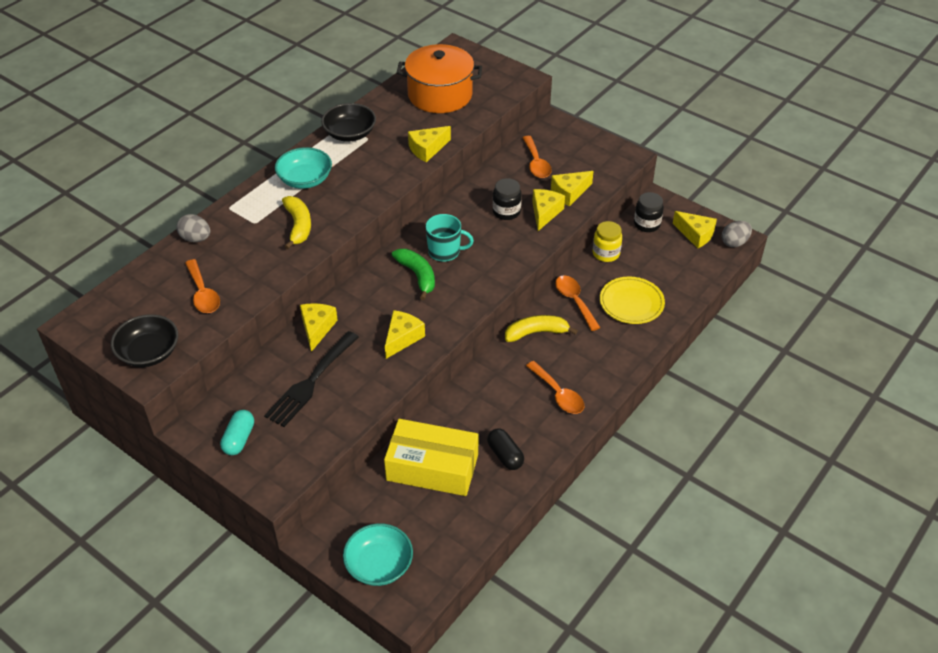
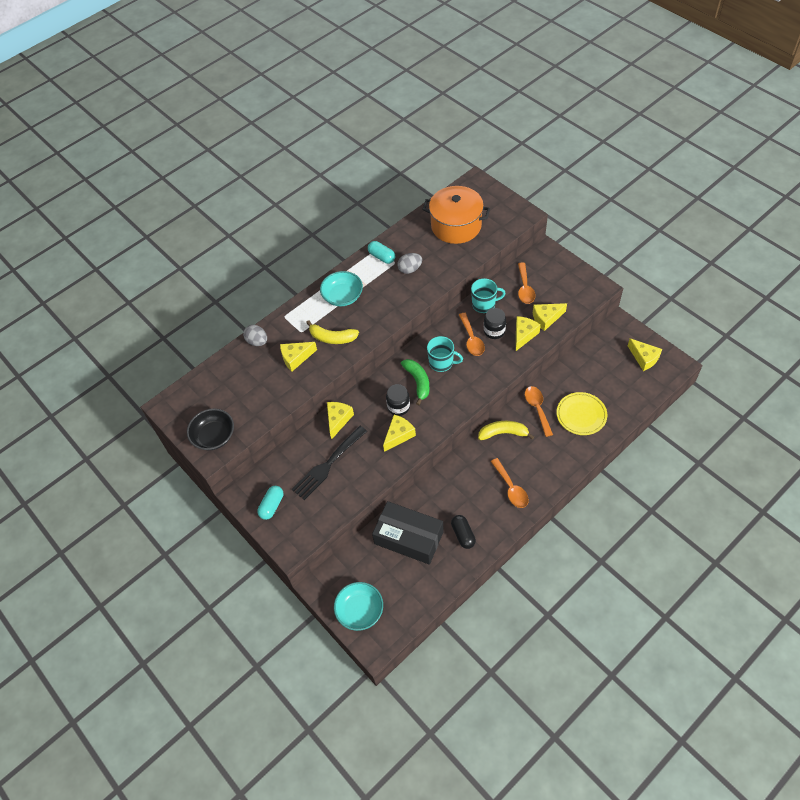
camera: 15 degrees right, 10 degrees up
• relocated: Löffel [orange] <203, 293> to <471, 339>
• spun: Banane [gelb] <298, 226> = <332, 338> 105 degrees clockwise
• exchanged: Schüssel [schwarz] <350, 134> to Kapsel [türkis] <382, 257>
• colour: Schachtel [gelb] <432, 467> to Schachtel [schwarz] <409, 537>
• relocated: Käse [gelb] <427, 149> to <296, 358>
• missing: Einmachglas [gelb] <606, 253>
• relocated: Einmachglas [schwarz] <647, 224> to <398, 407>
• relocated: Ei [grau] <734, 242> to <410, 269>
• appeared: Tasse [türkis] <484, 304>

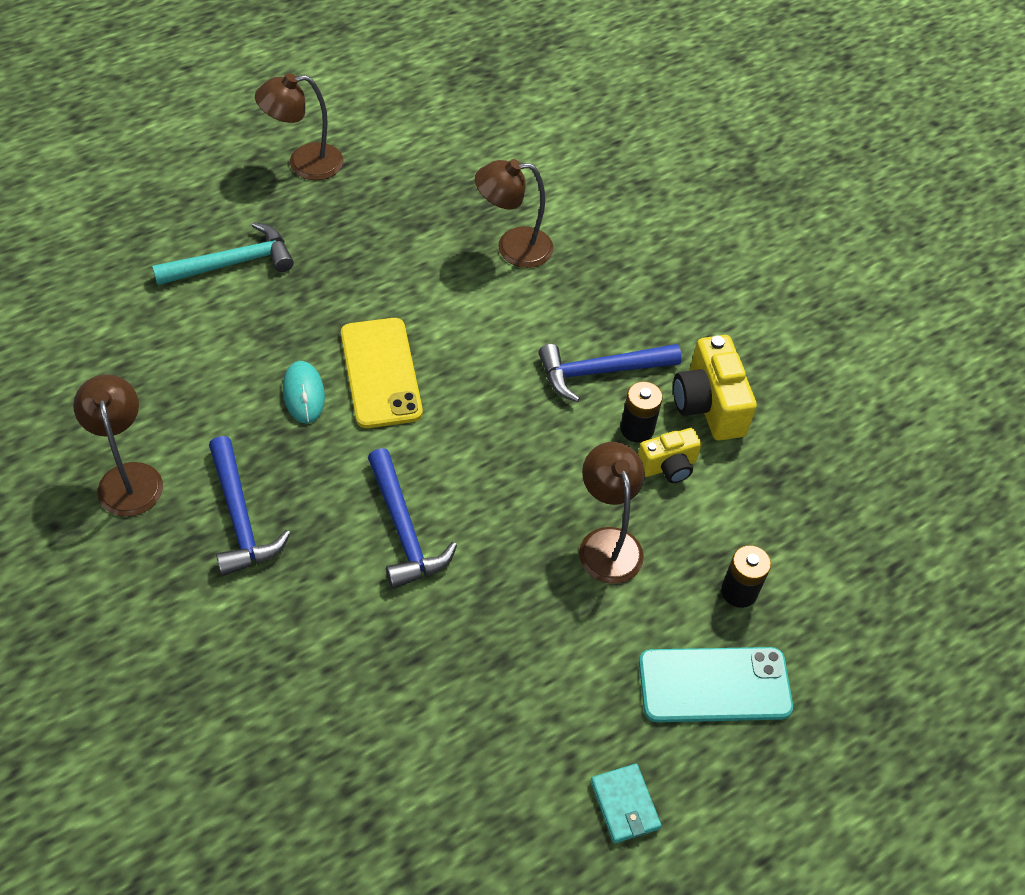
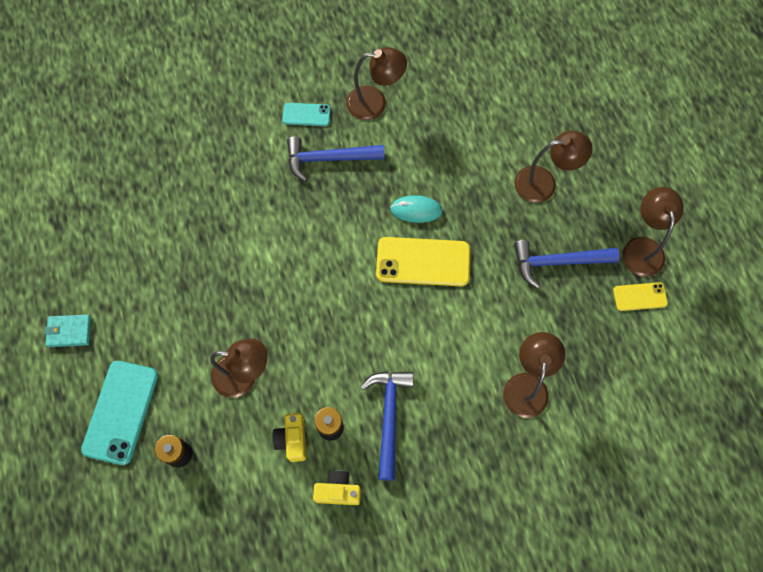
camera: 110 degrees right, 15 degrees up
• exchanged: Hammer [türkis] <232, 263> to Lampe [braun] <544, 183>
• relocated: Hammer [blau] <404, 529> to <558, 262>
• size: Kamera [gelb] <708, 405> = <338, 491> x0.62
• appeared: Handy [türkis] <306, 114>
• appeared: Handy [gelb] <640, 296>

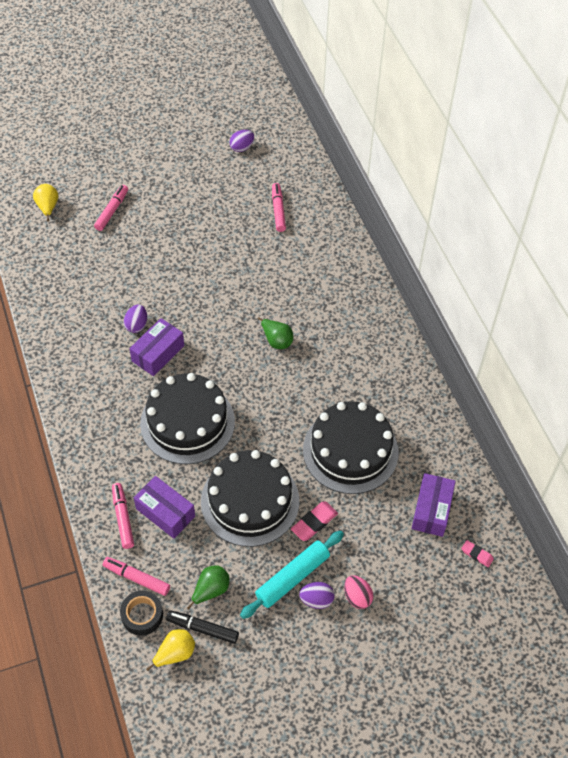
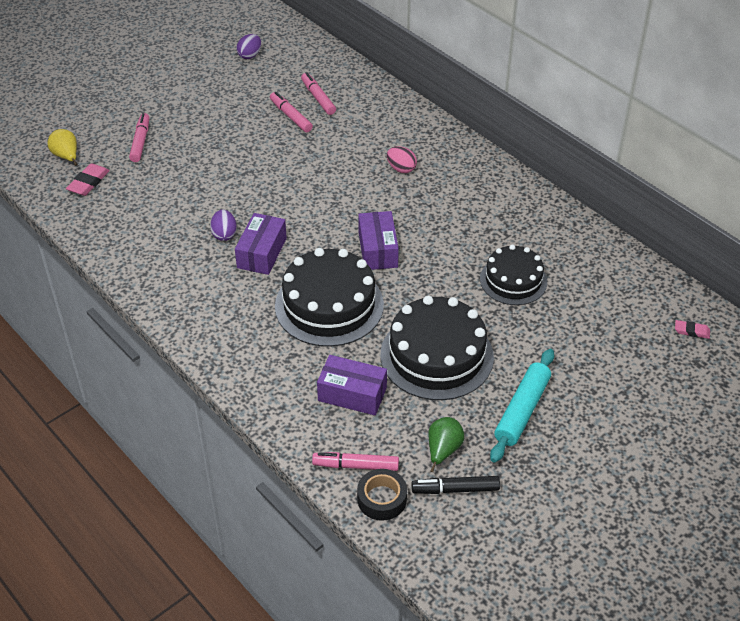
camera: 20 degrees left, 10 degrees down
• relocated: Filzstift [rosa] <123, 518> to <291, 116>
• missing: Birne [gelb] <175, 653>
• missing: Birne [grün] <276, 340>
• relocated: Radiergummi [rosa] <314, 522> to <88, 182>
• missing: Ei [lila] <316, 600>
• size: Kuchen [schwarz] <350, 451> = <513, 280> x0.63
• relocated: Ei [rosa] <357, 597> to <401, 169>
• relocated: Schachtel [lila] <431, 510> to <377, 250>

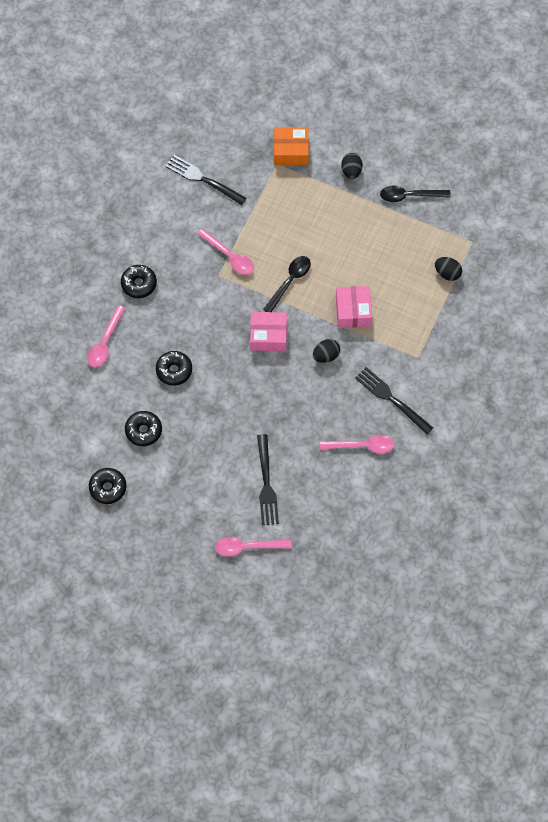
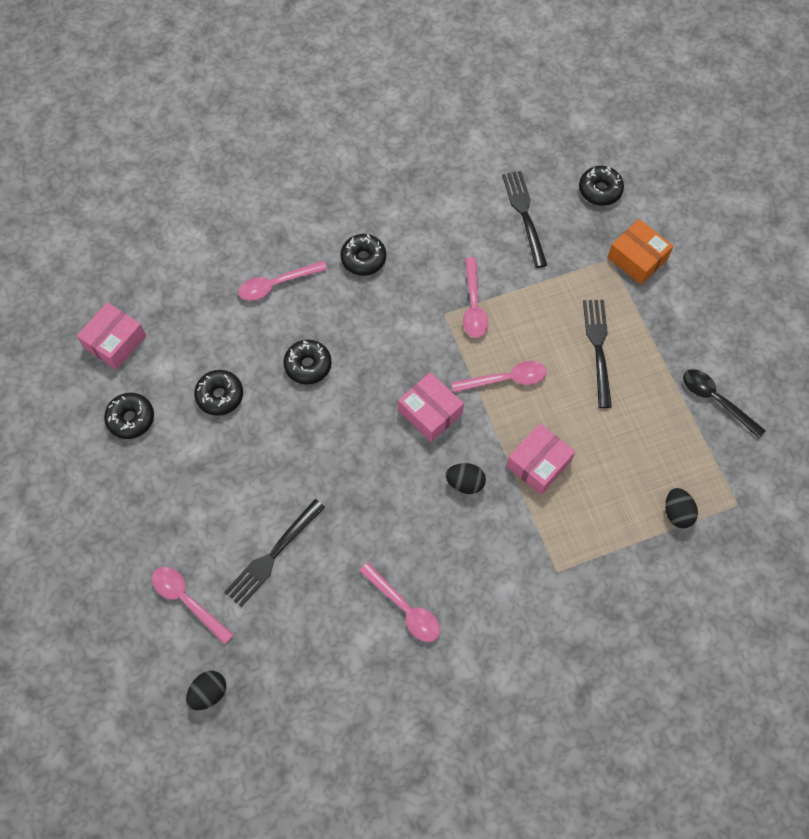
camera: 45 degrees right, 0 degrees up
• colour: Löffel [schwarz] <290, 281> to Löffel [rosa] <506, 379>
• relocated: Ei [schwarz] <351, 171> to <209, 693>
• relocated: Gabel [schwarz] <391, 399> to <598, 348>
• appeared: Schachtel [rosa] <115, 342>
• appeared: Donut [schwarz] <600, 190>

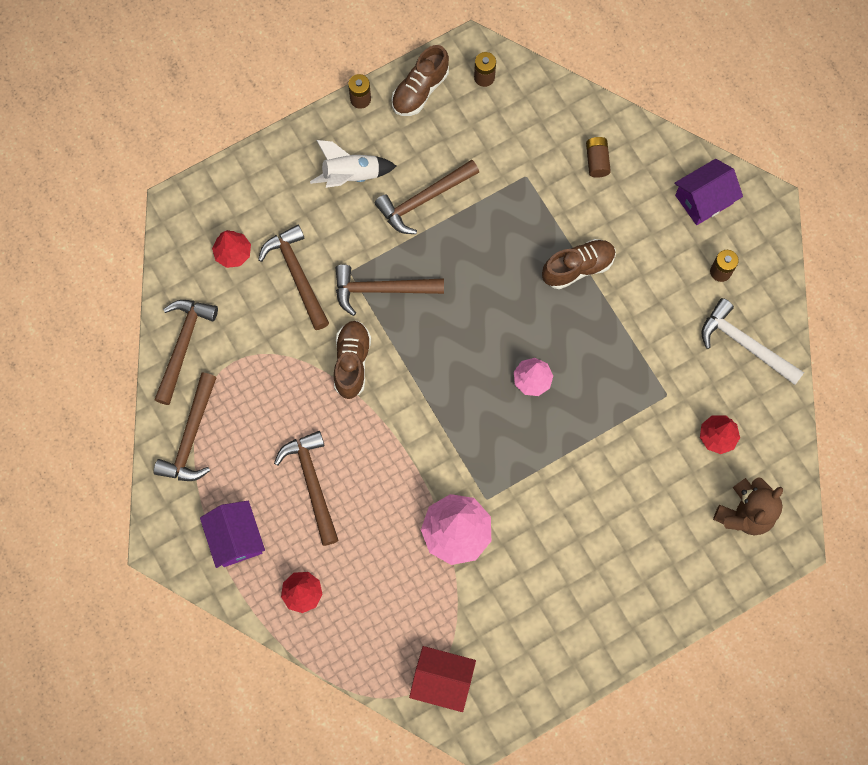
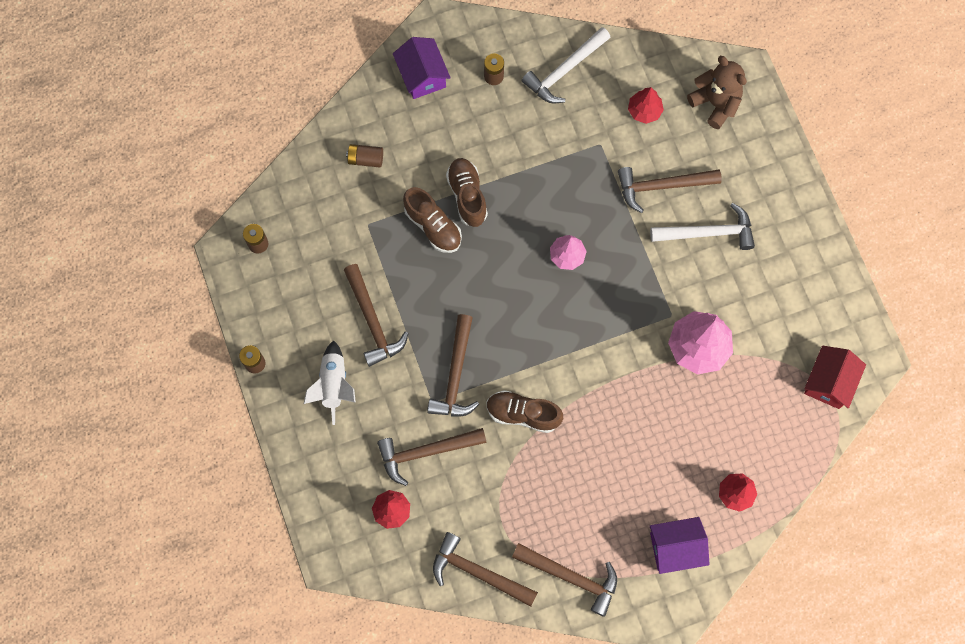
camera: 80 degrees left, 0 degrees up
• relocated: Hammer [braun] <312, 483> to <661, 186>
• relocated: Schuh [braun] <420, 90> to <433, 226>
• appeared: Hammer [weiß] <708, 233>

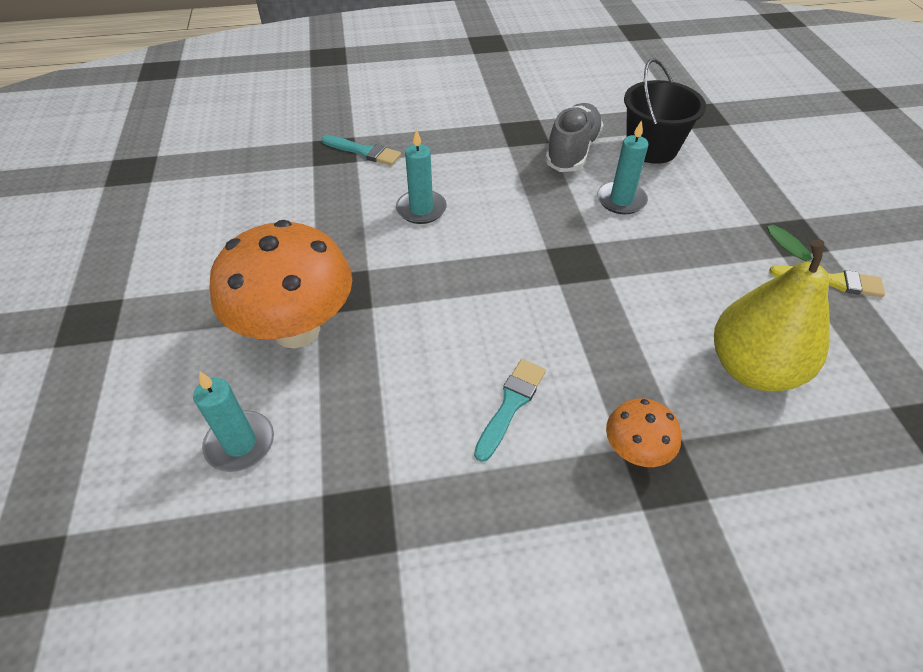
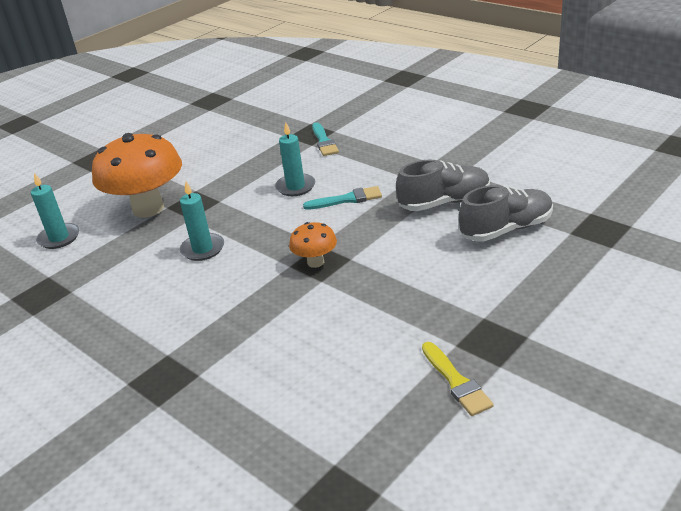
camera: 55 degrees right, 15 degrees down
• relocated: Pinsel [türkis] <511, 404> to <347, 199>
• relocated: Kerze [türkis] <621, 200> to <202, 249>
• relocated: Pilz [orange] <635, 451> to <315, 262>
• exchanged: Eimer [schwarz] <651, 148> to Schuh [grau] <506, 229>
• missing: Birne [gelb] <752, 368>

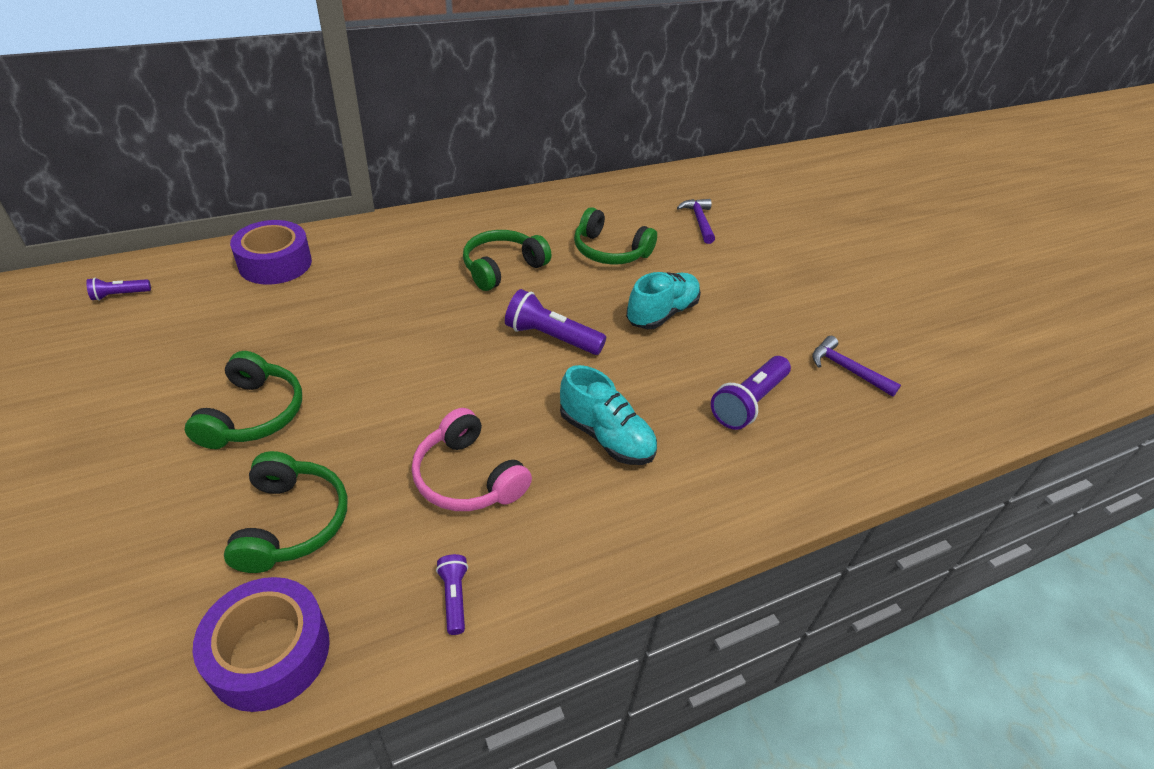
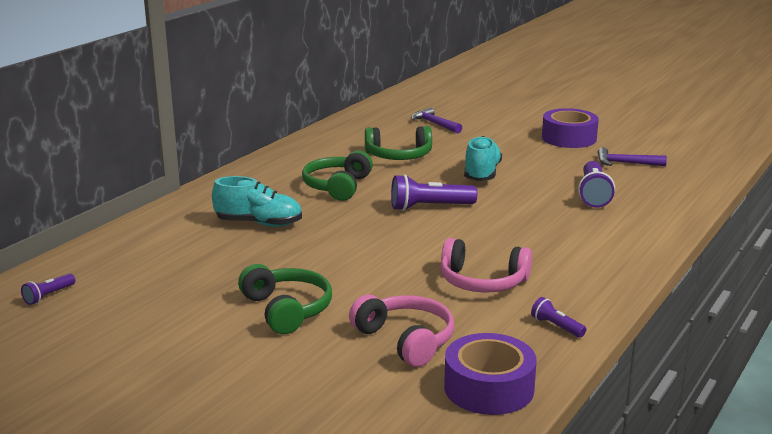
camera: 30 degrees left, 20 degrees down
• colour: Kopfhörer [grün] <292, 522> to Kopfhörer [rosa] <406, 340>
• relocated: Klebeband [lila] <275, 263> to <569, 138>
• relocated: Schuh [türkis] <606, 436> to <259, 223>

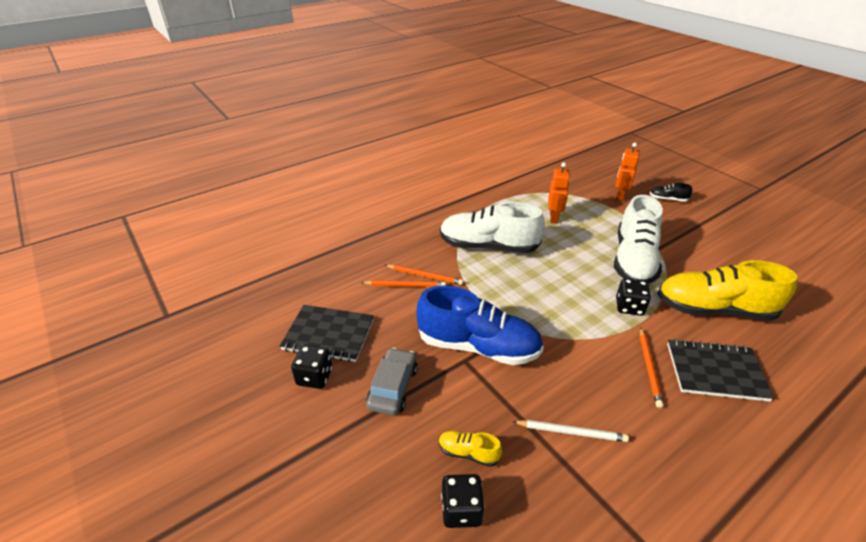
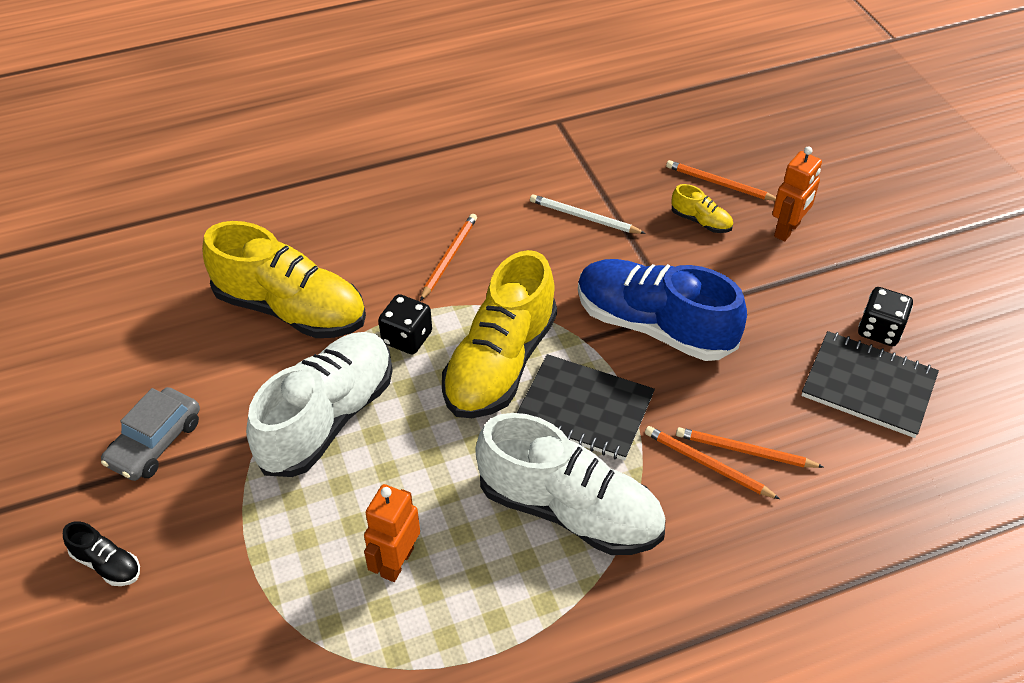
camera: 165 degrees left, 10 degrees up
• relocated: Auto [grau] <393, 387> to <155, 442>
• exchanged: Spielwürfel [schwarz] <461, 510> to Bleistift [orange] <719, 184>
• relocated: Roboter [orange] <619, 196> to <787, 230>
• relocated: Notizbuch [schwarz] <715, 371> to <584, 409>
• appeared: Schuh [gelb] <500, 363>

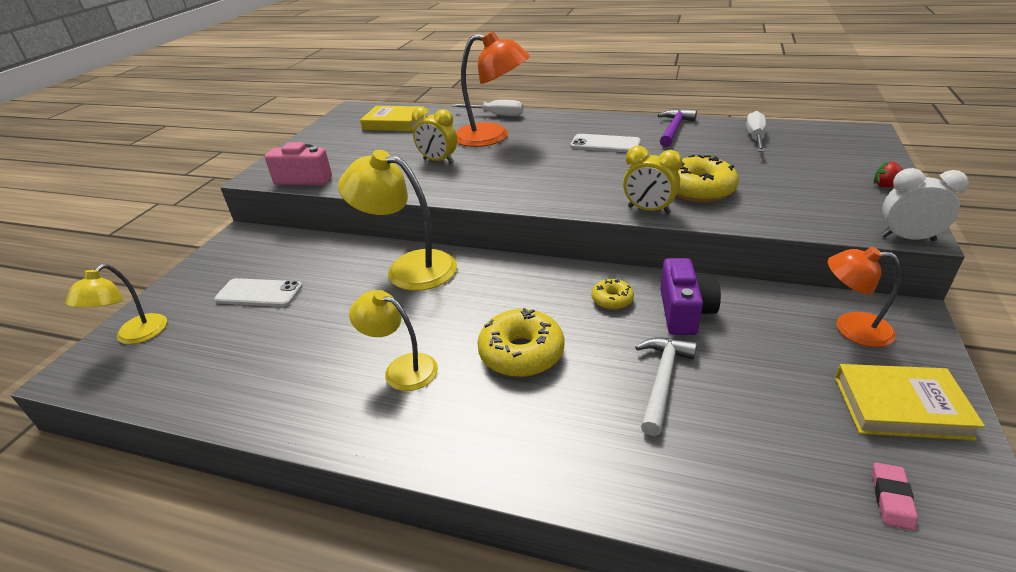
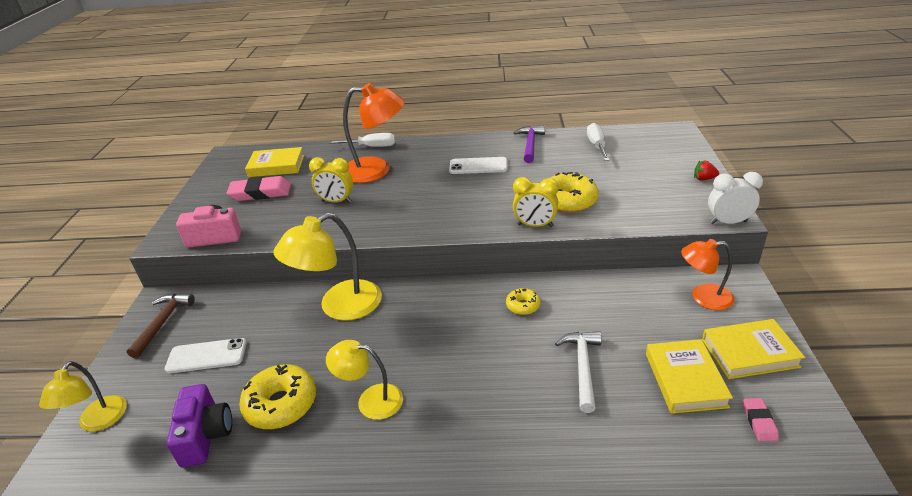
camera: 15 degrees left, 0 degrees up
• spun: Lampe [gelb] <409, 268> = <339, 306> 45 degrees counterclockwise
• relocated: Donut [gelb] <521, 353> to <281, 404>
• relocated: Kamera [lila] <684, 312> to <206, 436>
• appeared: Hammer [braun] <163, 322>
• appeared: Radiergummi [rosa] <260, 193>
• appeared: Buch [gelb] <685, 380>

